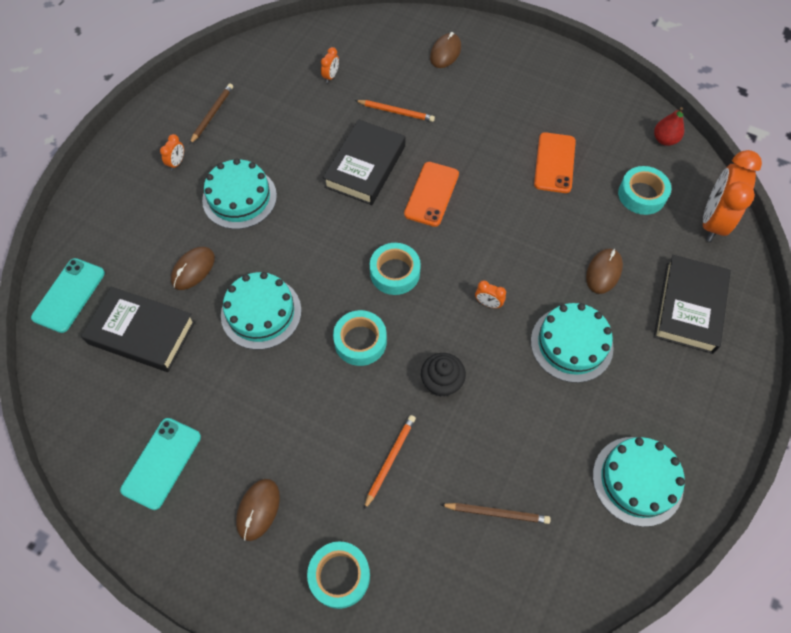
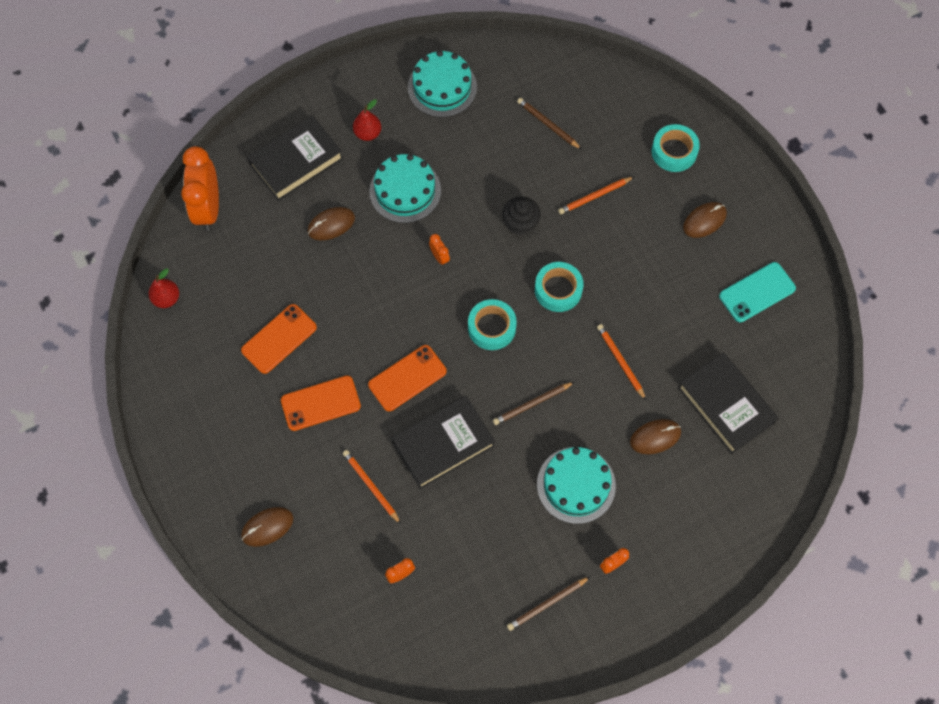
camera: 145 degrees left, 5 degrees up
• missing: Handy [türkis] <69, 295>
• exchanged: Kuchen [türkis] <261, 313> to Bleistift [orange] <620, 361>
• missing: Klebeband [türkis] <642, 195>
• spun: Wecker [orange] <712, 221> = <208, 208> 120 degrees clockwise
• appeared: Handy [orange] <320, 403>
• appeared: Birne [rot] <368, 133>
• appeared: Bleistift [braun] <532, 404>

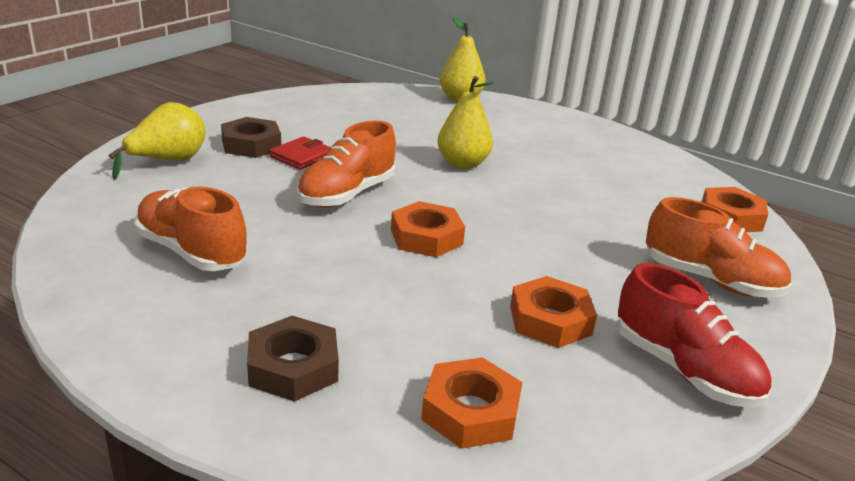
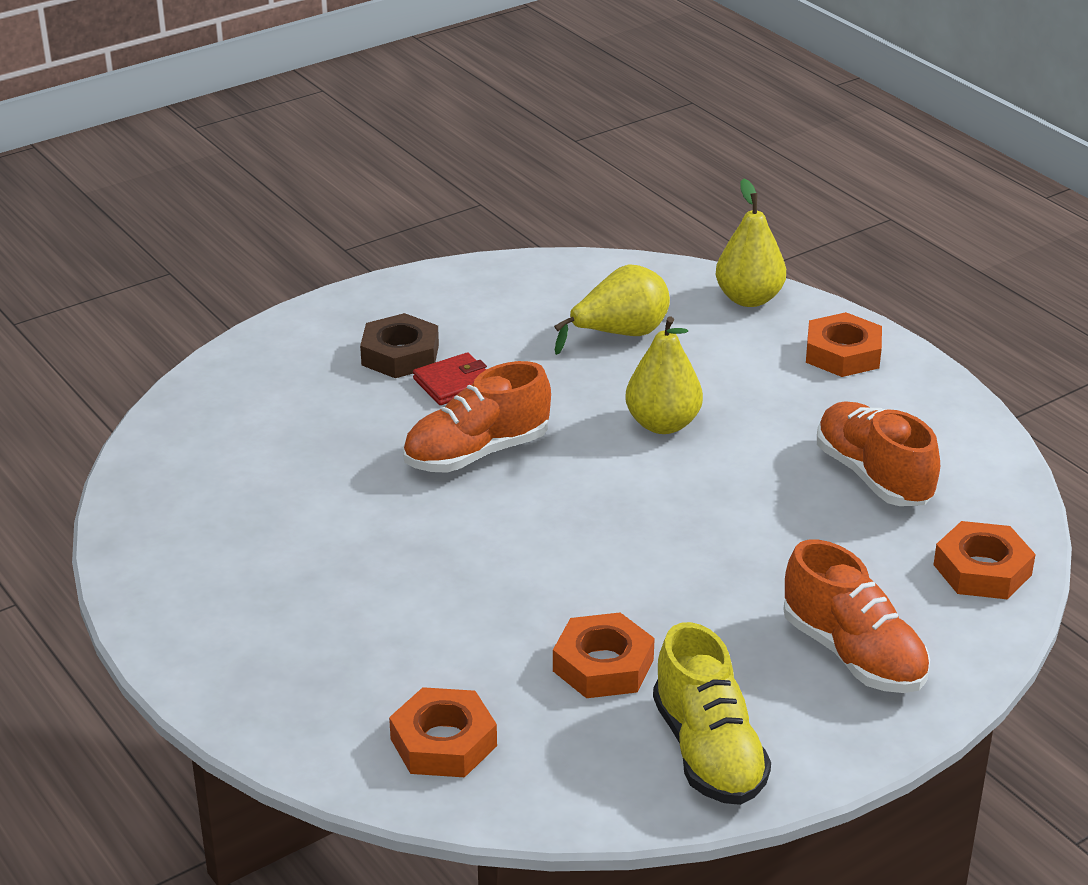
camera: 25 degrees right, 5 degrees up
• relocated: Birne [gelb] <167, 161> to <620, 334>
• relocated: Schuh [orange] <191, 252> to <873, 476>
• missing: Sechskantmutter [braun] <293, 367>
• relocated: Sechskantmutter [orange] <426, 237> to <843, 354>
• colour: Schuh [rot] <684, 370> to Schuh [gelb] <708, 752>

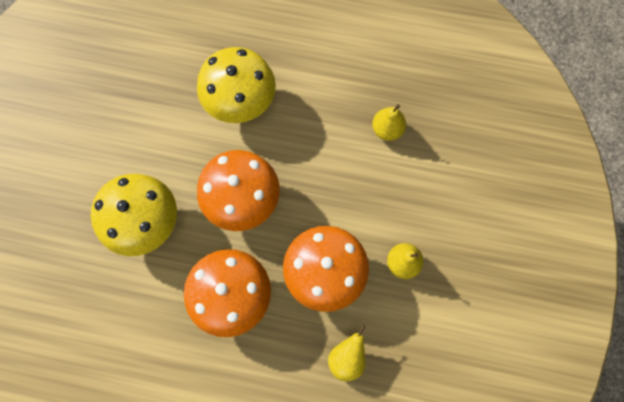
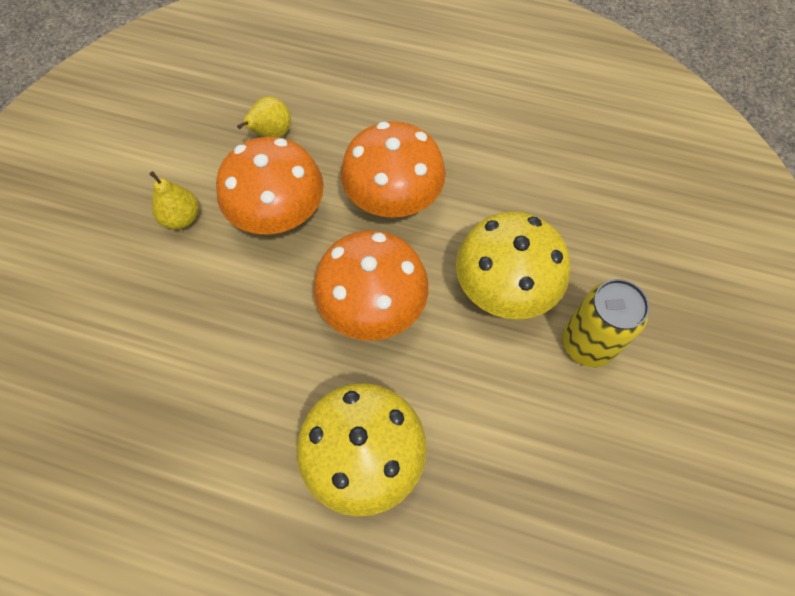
camera: 175 degrees left, 10 degrees down
• missing: Birne [gelb] <387, 130>
• appeared: Dose [gelb] <587, 344>

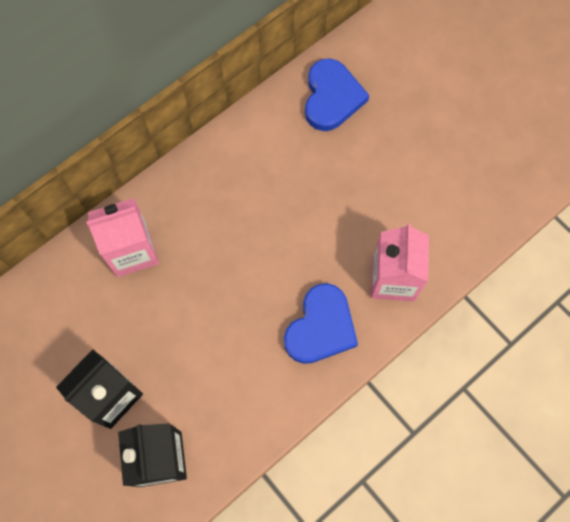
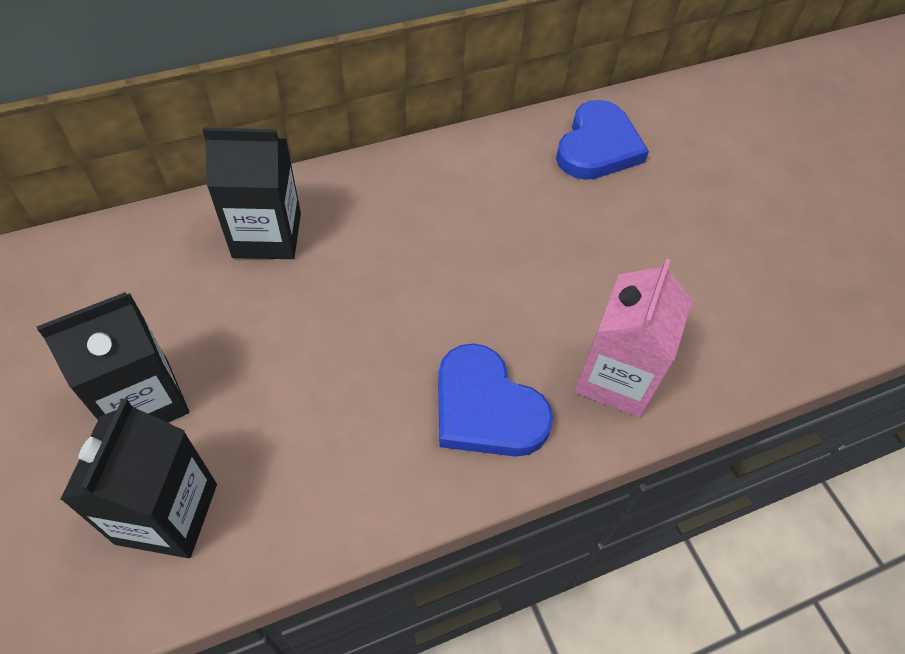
camera: 15 degrees right, 15 degrees down
• colour: Getränkekarton [rosa] <132, 251> to Getränkekarton [schwarz] <267, 235>
• spun: Herz [blau] <321, 327> = <486, 408> 90 degrees clockwise

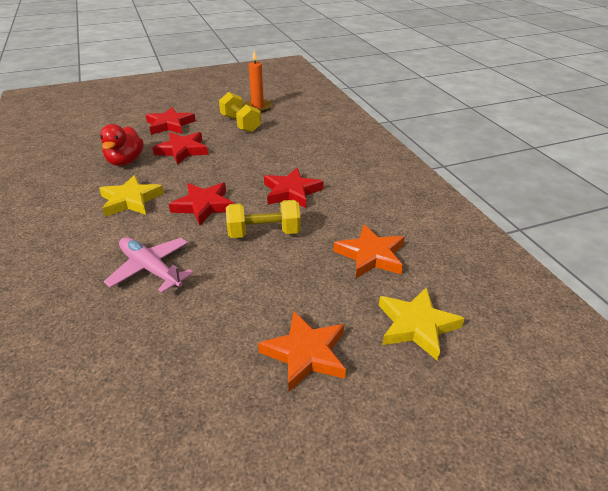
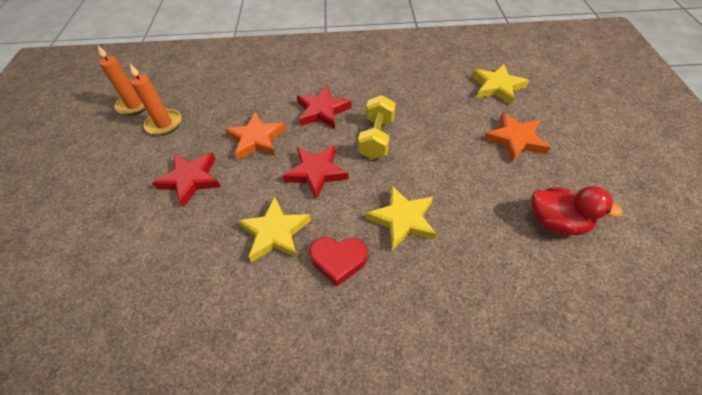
camera: 70 degrees left, 15 degrees up
• relocated: Ente [rot] <125, 161> to <556, 222>
• exchanged: Flugzeug [rosa] <151, 269> to Stern [gelb] <403, 220>
• missing: Stern [rot] <170, 125>
• exchanged: Hantel [gelb] <241, 124> to Kerze [orange] <164, 124>
• relocated: Stern [orange] <371, 256> to <256, 139>
• appeared: Herz [rot] <338, 260>

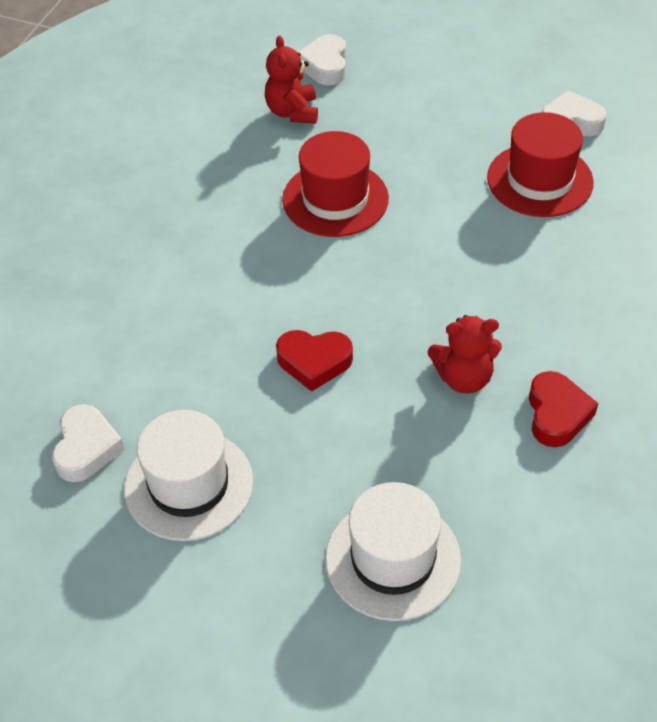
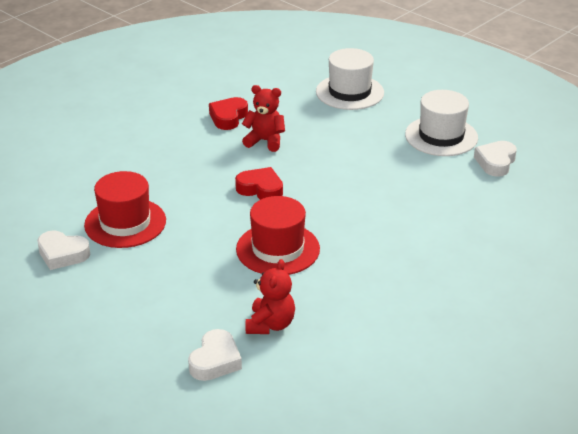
camera: 160 degrees left, 15 degrees down
• relocated: Herz [rot] <314, 362> to <260, 189>

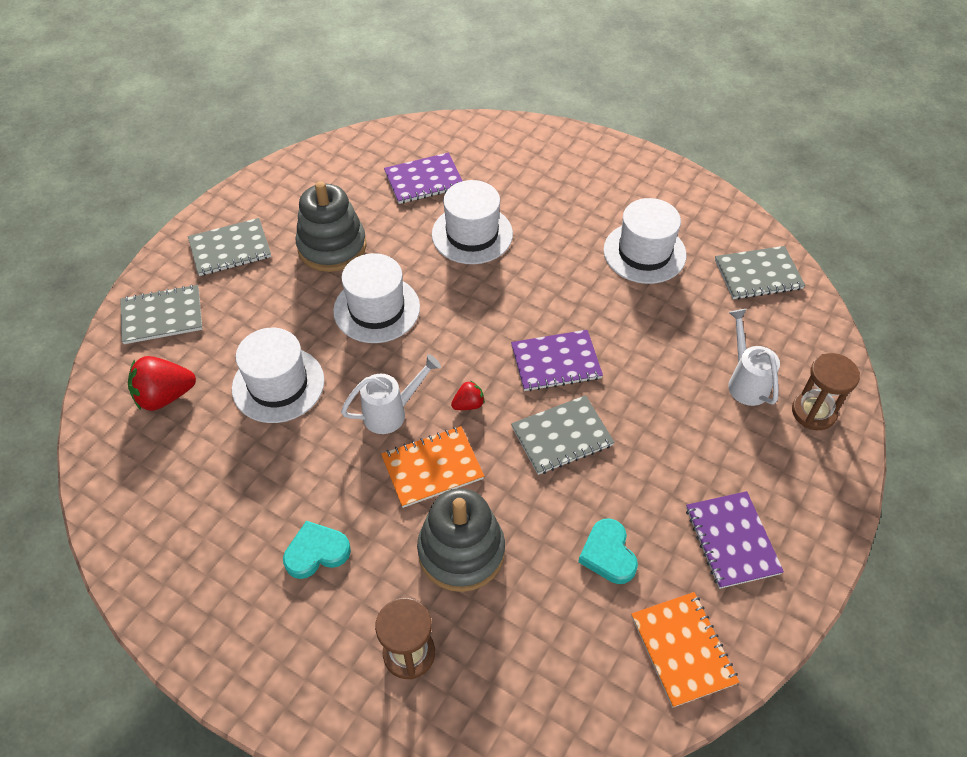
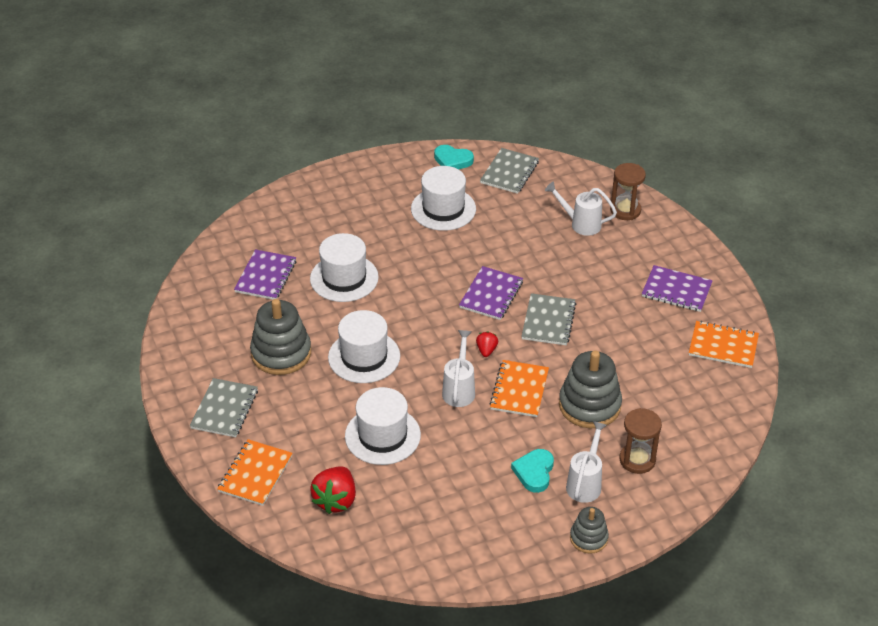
camera: 55 degrees left, 10 degrees down
• colour: Notizbuch [grau] <162, 316> to Notizbuch [orange] <255, 474>
• relocated: Herz [türkis] <608, 554> to <452, 160>
• appeared: Gießkanne [weiß] <585, 483>
• appeared: Stapelspielzeug [grau] <588, 538>

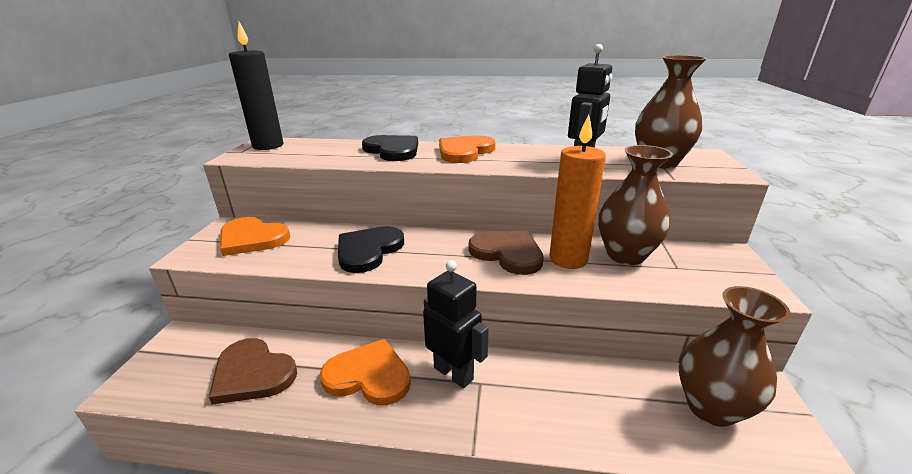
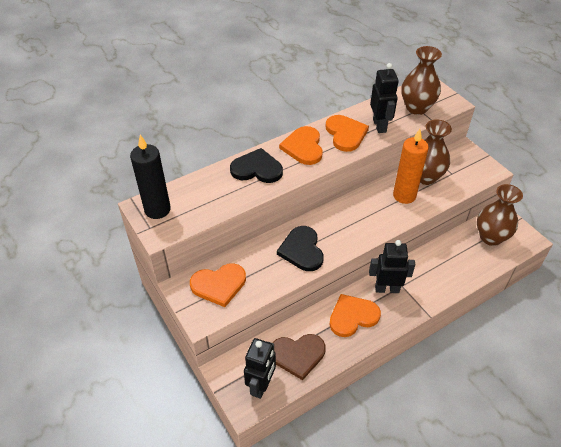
camera: 40 degrees left, 20 degrees up
• missing: Herz [braun] <507, 253>
• appeared: Roboter [schwarz] <261, 385>
• appeared: Herz [orange] <345, 134>

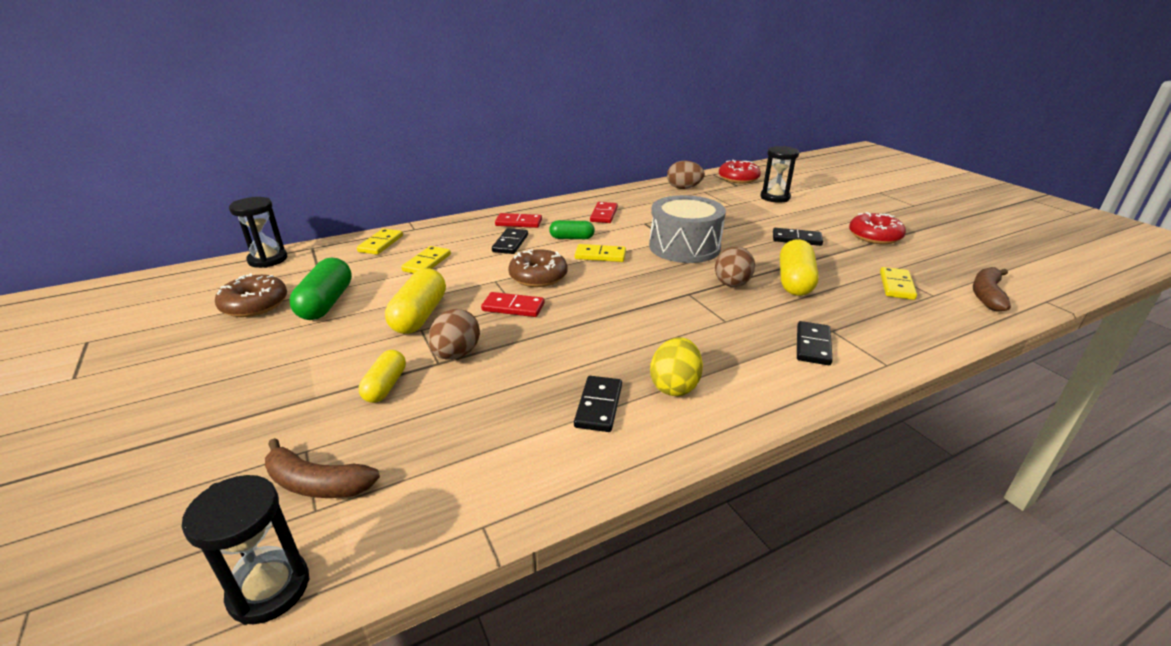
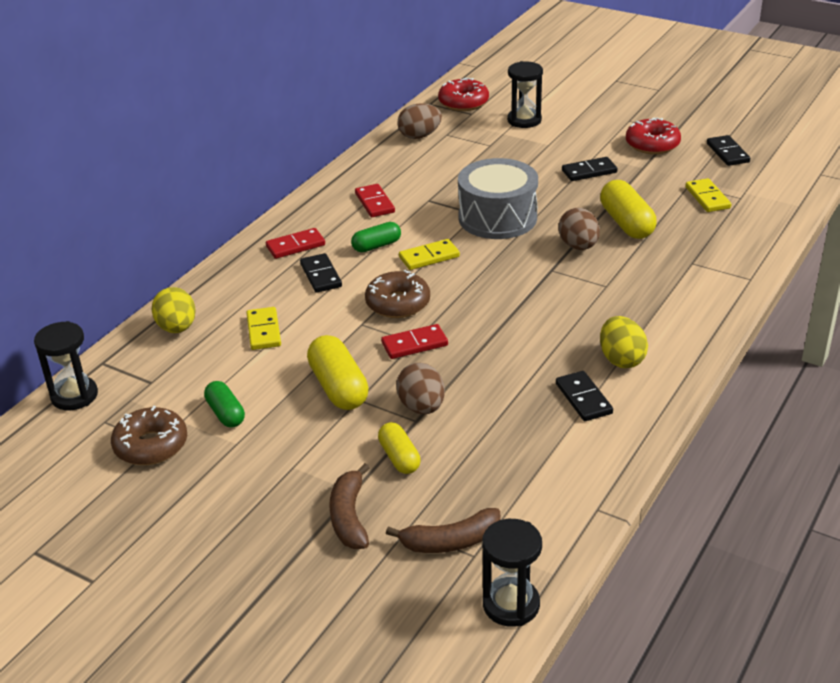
camera: 30 degrees left, 5 degrees up
• size: Kapsel [grün] <326, 303> = <225, 413> x0.62
• exchanged: Dominostein [gelb] <381, 244> to Ei [gelb] <177, 328>
• relocated: Dominostein [schwarz] <813, 345> to <727, 153>
• relocated: Banane [braun] <987, 295> to <349, 517>

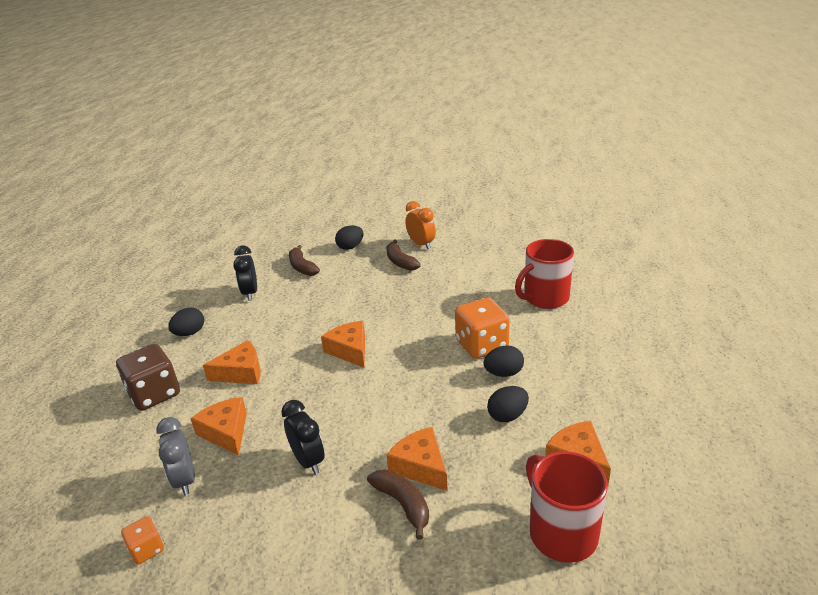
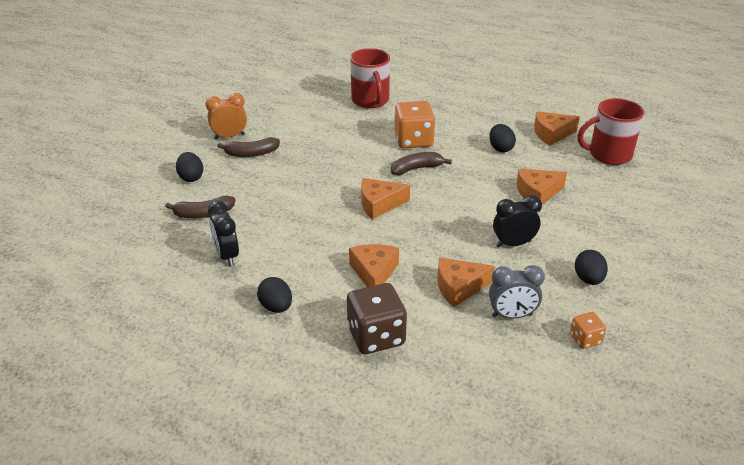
camera: 75 degrees left, 5 degrees up
• spun: Wecker [schwarz] <250, 293> = <227, 256> 60 degrees clockwise
• relocated: Banane [braun] <403, 504> to <417, 168>
• relocated: Ei [schwarz] <503, 373> to <588, 279>

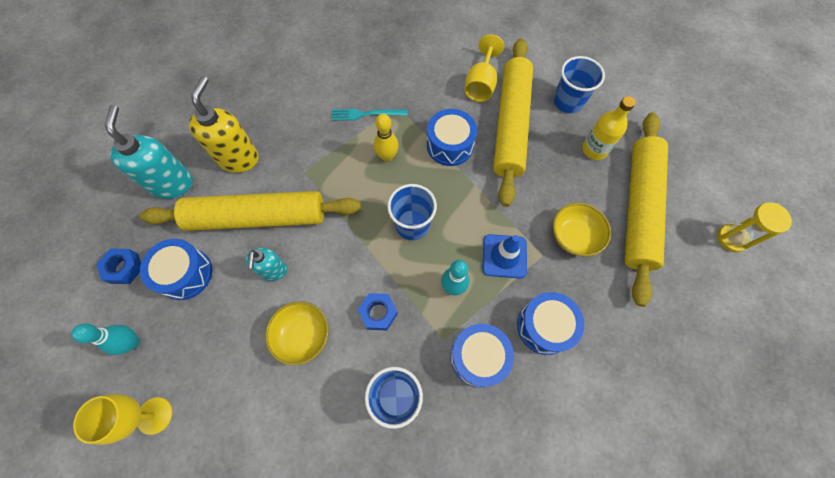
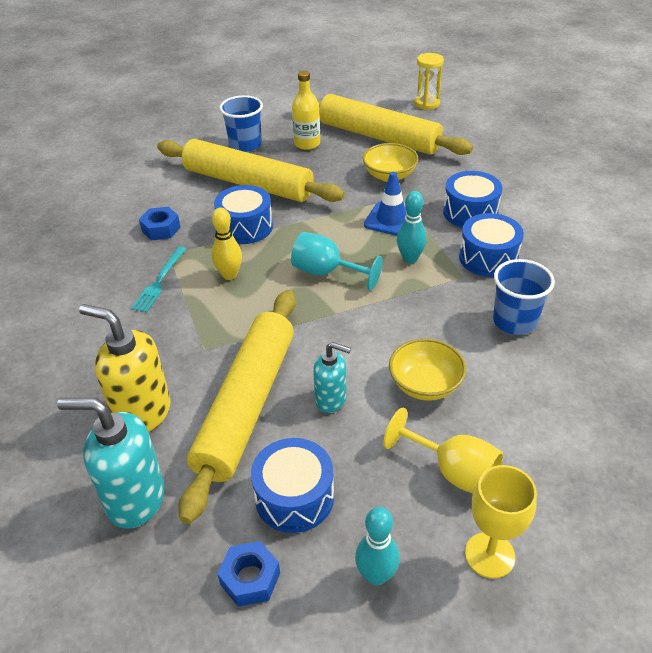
camera: 70 degrees left, 25 degrees down
• relocated: Sechskantmutter [blau] <378, 313> to <161, 229>
• exchanged: Becher [blau] <412, 224> to Kelch [türkis] <326, 272>
• relocated: Kelch [gelb] <481, 84> to <453, 471>

